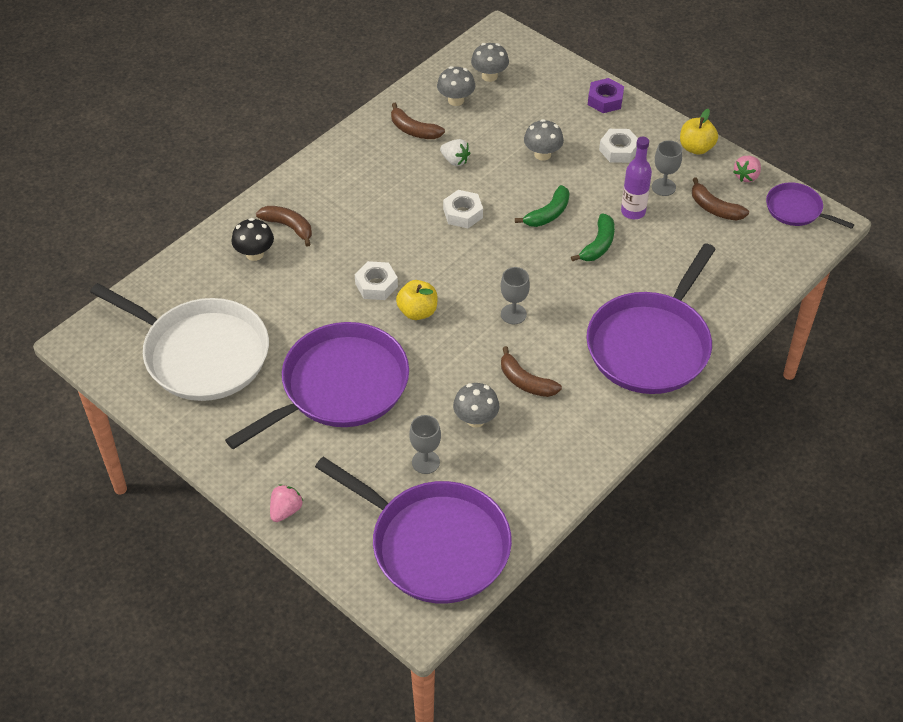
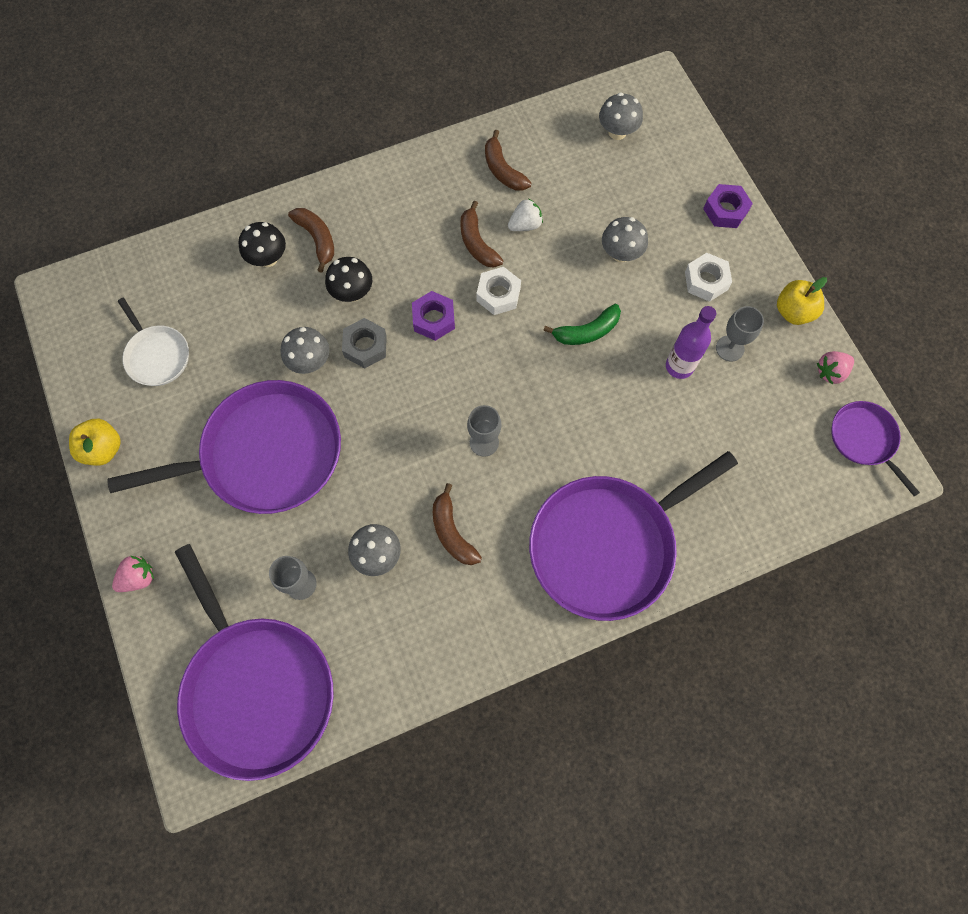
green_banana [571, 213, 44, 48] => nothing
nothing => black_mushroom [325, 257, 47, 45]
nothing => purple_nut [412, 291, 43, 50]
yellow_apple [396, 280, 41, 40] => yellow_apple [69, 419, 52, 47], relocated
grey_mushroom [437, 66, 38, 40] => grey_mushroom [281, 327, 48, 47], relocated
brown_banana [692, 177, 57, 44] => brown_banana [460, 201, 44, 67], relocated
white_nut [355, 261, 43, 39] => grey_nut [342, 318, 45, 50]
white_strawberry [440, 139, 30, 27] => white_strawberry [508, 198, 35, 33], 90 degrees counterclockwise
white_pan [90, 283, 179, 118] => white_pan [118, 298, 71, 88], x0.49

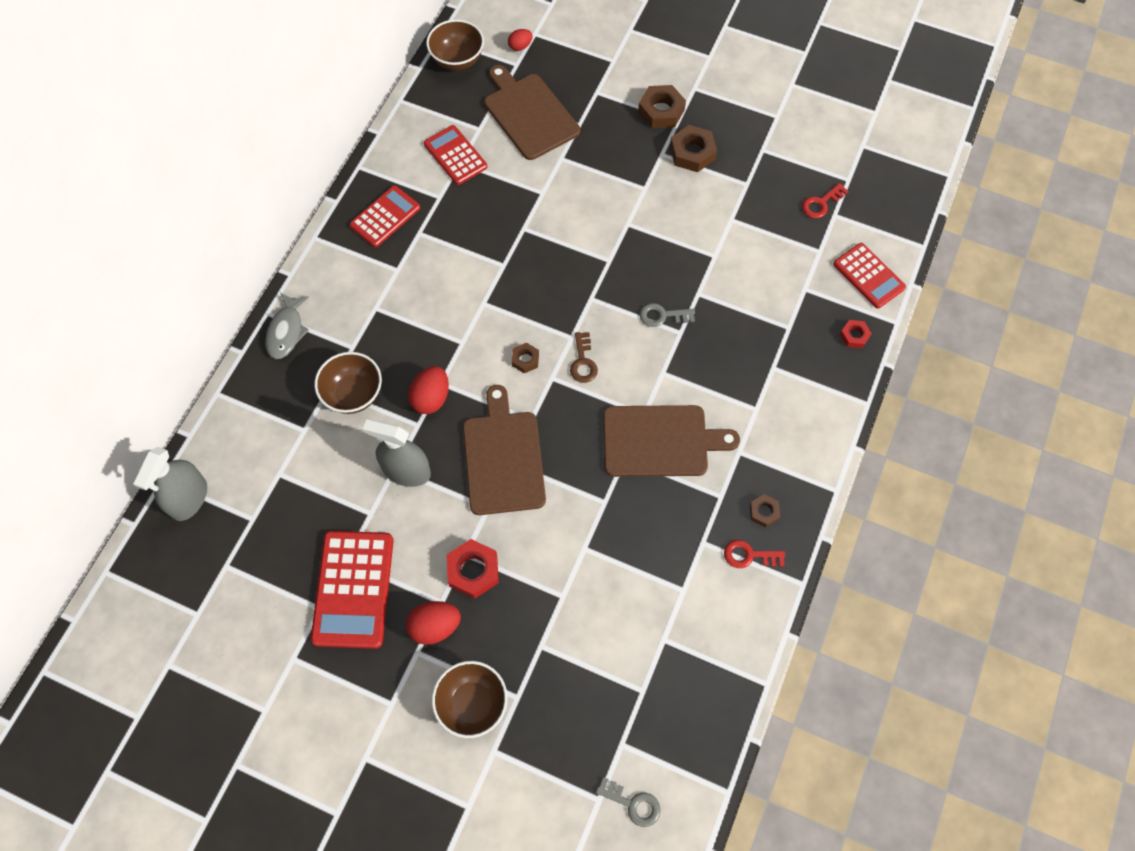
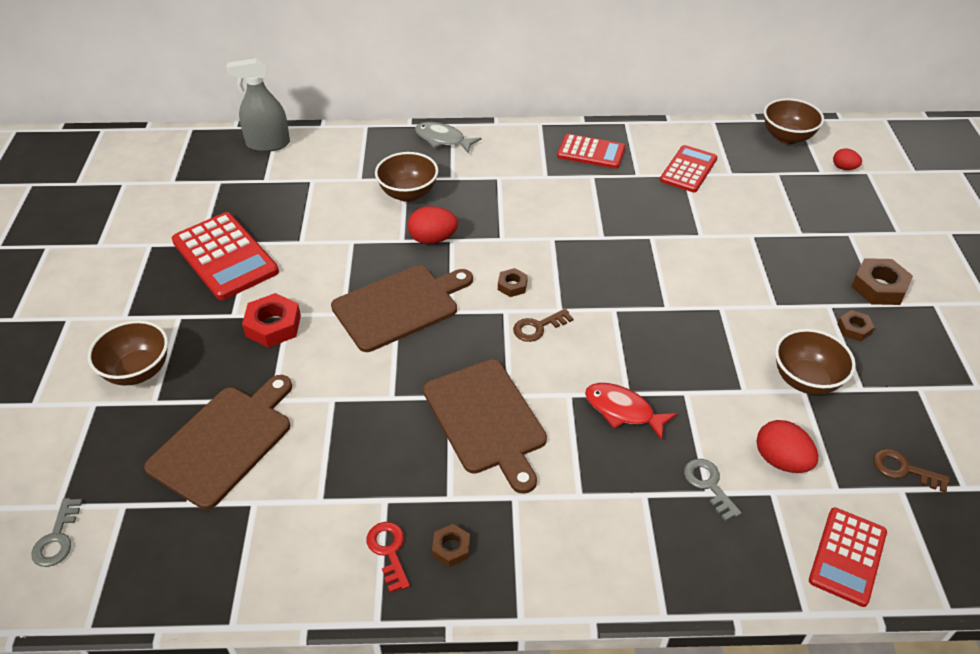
grey_spray_bottle [362, 419, 69, 68] => nothing
red_nut [840, 320, 32, 28] => nothing
nothing => red_fish [585, 383, 92, 57]
nothing => brown_bowl [775, 329, 81, 66]
red_egg [406, 601, 55, 44] => red_egg [757, 420, 61, 53], relocated
brown_cutting_board [484, 65, 96, 95] => brown_cutting_board [144, 375, 148, 135], relocated
grey_key [640, 303, 55, 24] => grey_key [684, 459, 58, 62], relocated
red_key [802, 183, 47, 35] => brown_key [873, 449, 77, 44]
grey_fish [265, 293, 44, 66] => grey_fish [415, 122, 67, 31], 45 degrees clockwise
red_calculator [311, 531, 83, 118] => red_calculator [172, 212, 107, 88], 105 degrees counterclockwise
brown_nut [670, 125, 47, 47] => brown_nut [837, 310, 38, 32], x0.58

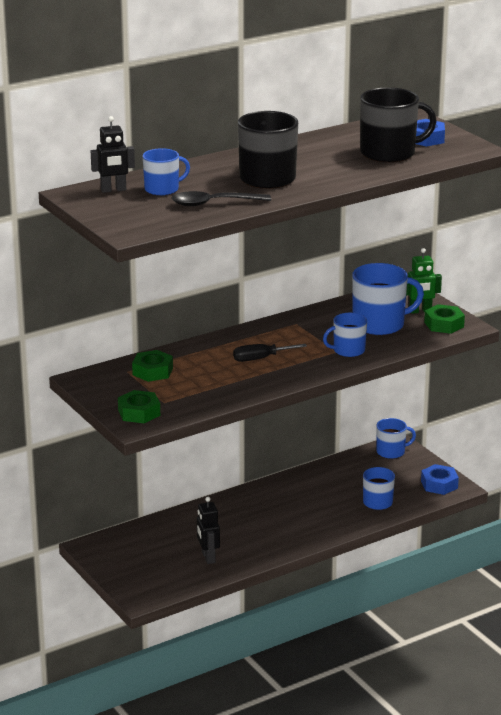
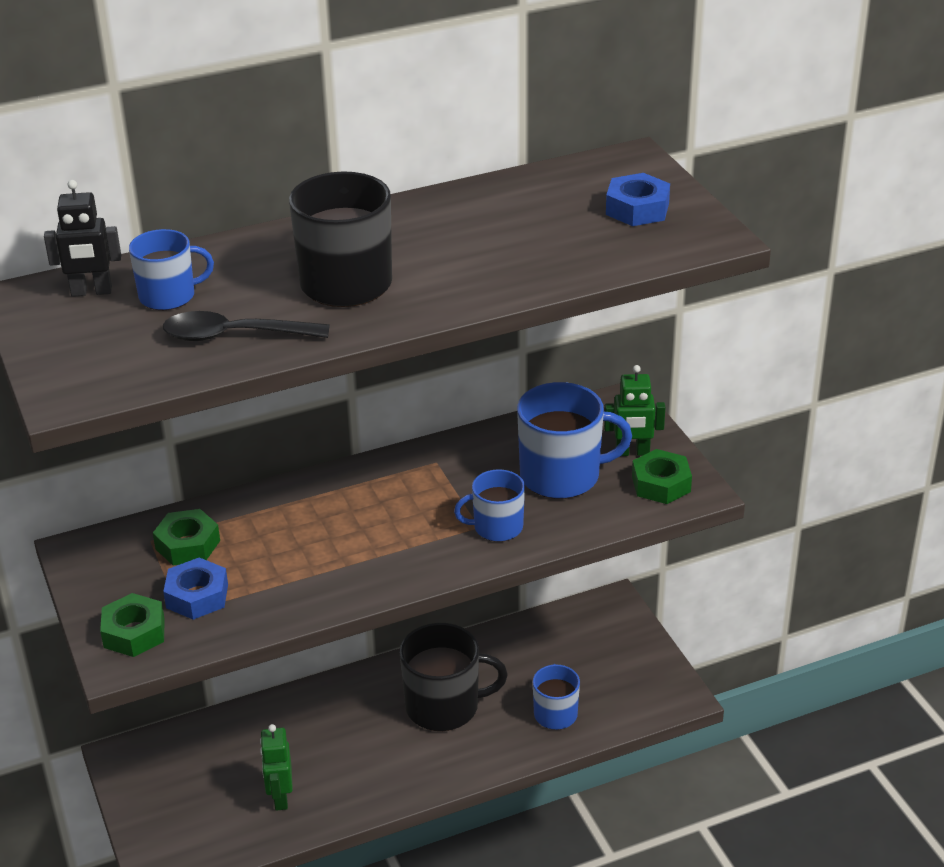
black_screwdriver [233, 344, 74, 18] => nothing
blue_mug [376, 418, 40, 41] => nothing
black_mug [360, 88, 77, 75] => black_mug [400, 623, 108, 108], relocated
blue_nut [421, 464, 38, 31] => blue_nut [163, 558, 65, 62], relocated
black_robot [197, 497, 23, 67] => green_robot [260, 724, 33, 87]

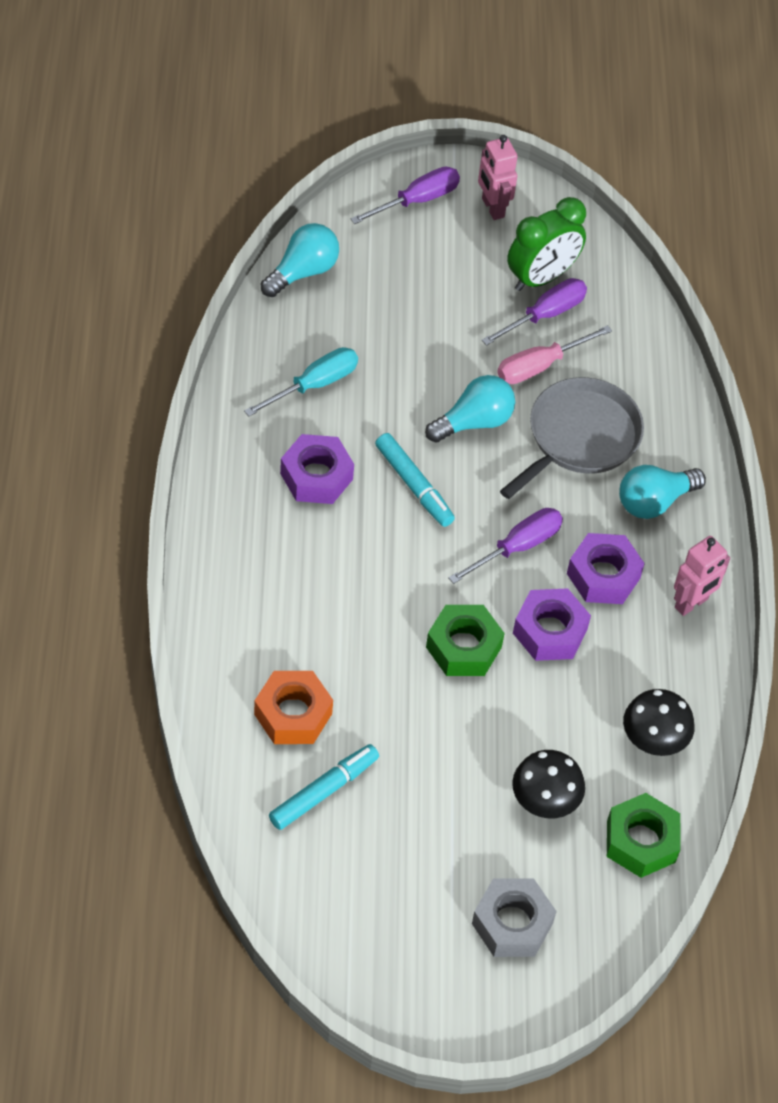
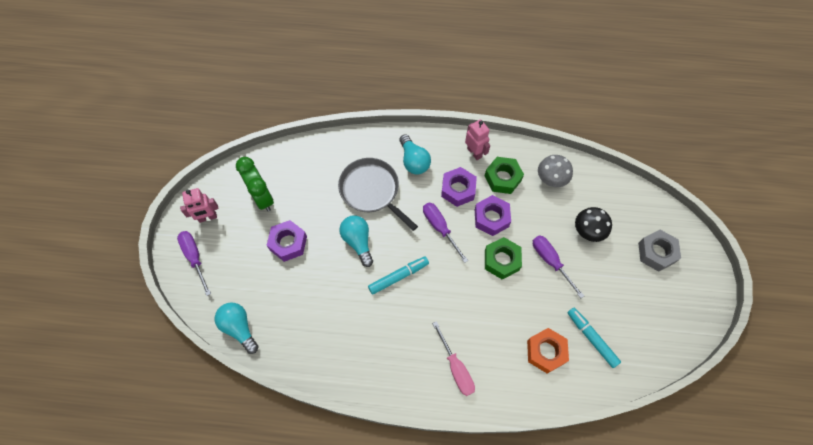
turquoise_screwdriver [244, 347, 114, 70] => nothing
purple_nut [280, 434, 74, 70] => purple_nut [267, 220, 40, 42], relocated
purple_screwdriver [481, 278, 106, 68] => purple_screwdriver [533, 235, 51, 63], relocated
pink_screwdriver [497, 325, 115, 59] => pink_screwdriver [432, 321, 43, 75], relocated
green_nut [607, 793, 74, 85] => green_nut [485, 157, 39, 37], relocated
black_mushroom [623, 689, 72, 67] => grey_mushroom [538, 155, 35, 32]

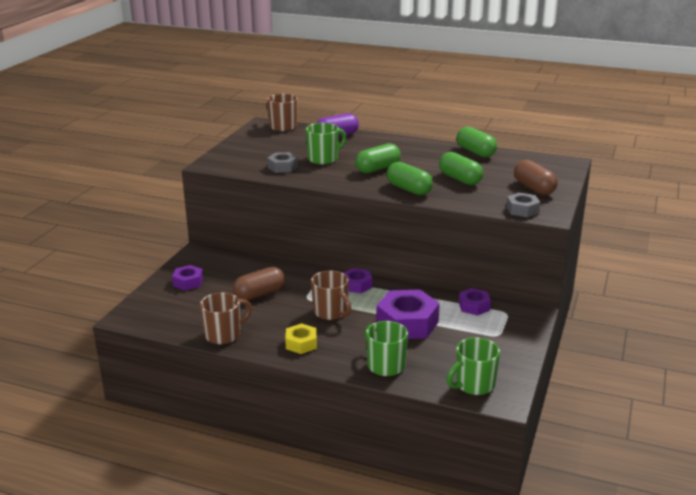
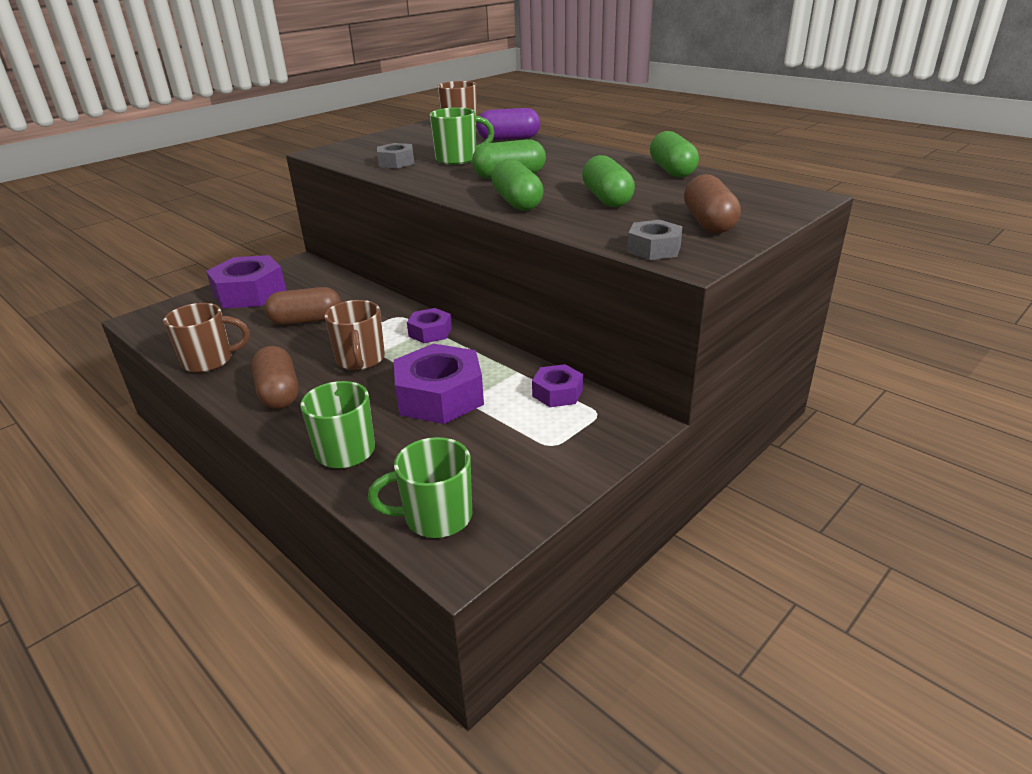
yellow_nut [285, 323, 32, 31] => brown_capsule [252, 346, 47, 63]
purple_nut [172, 265, 31, 26] => purple_nut [206, 255, 81, 53], x1.84

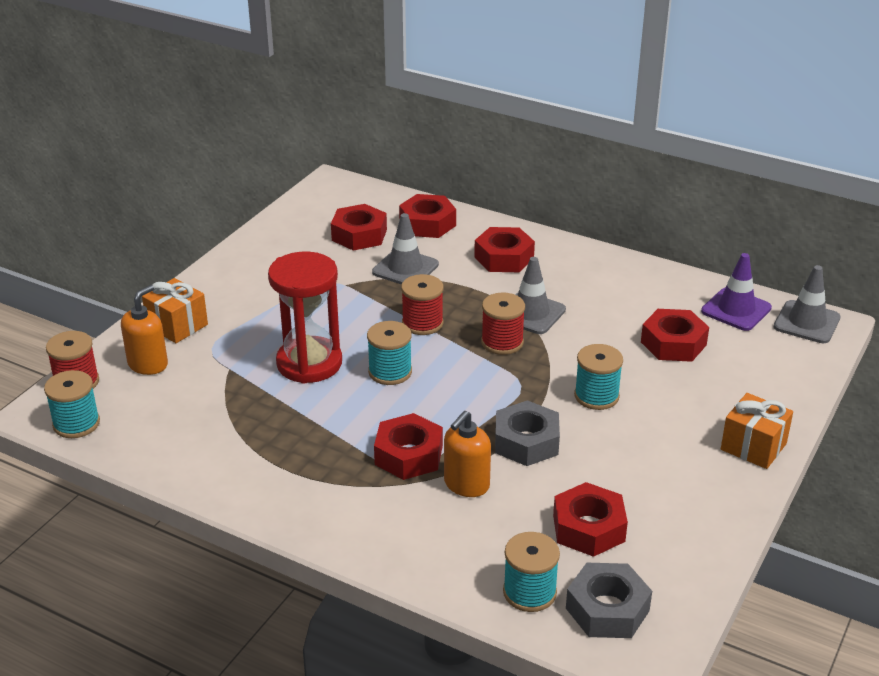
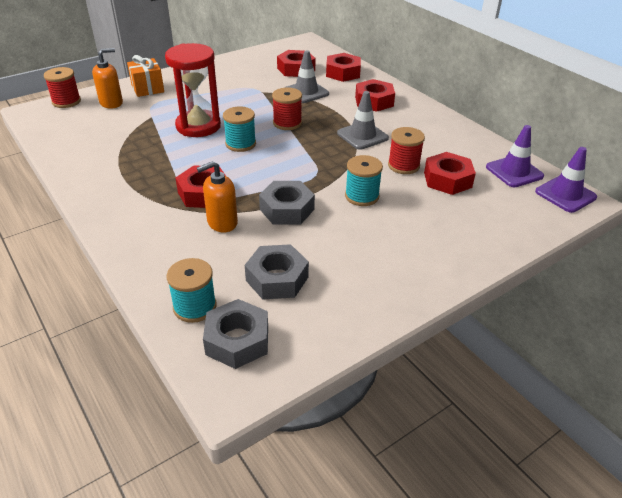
turquoise_spool [44, 370, 56, 68] => nothing
orange_gift [721, 393, 72, 76] => nothing
red_spool [481, 293, 44, 62] => red_spool [388, 127, 37, 47], relocated
red_nut [553, 482, 75, 75] => grey_nut [245, 244, 64, 55]
grey_traffic_cone [774, 265, 67, 78] => purple_traffic_cone [535, 147, 62, 66]

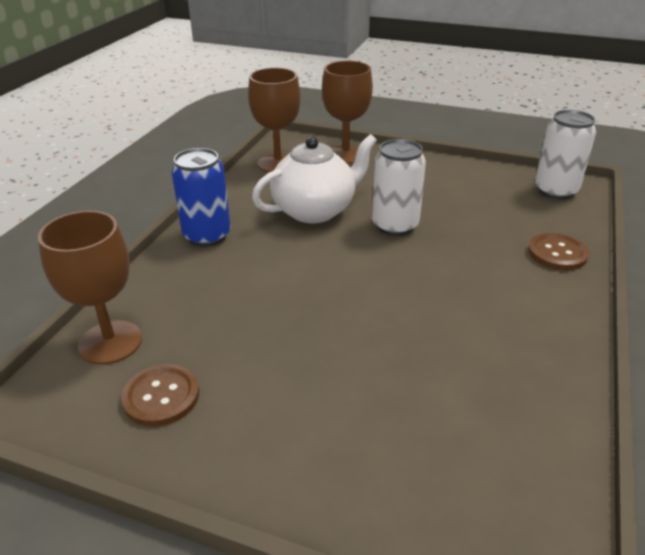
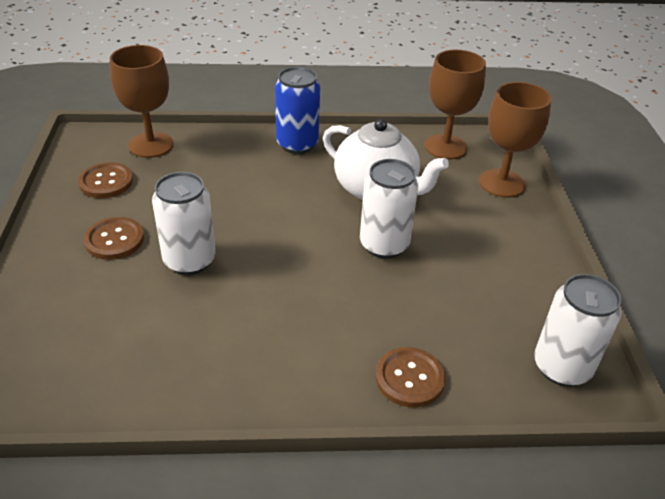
nothing => brown_button [84, 217, 60, 43]
nothing => white_can [152, 172, 63, 103]

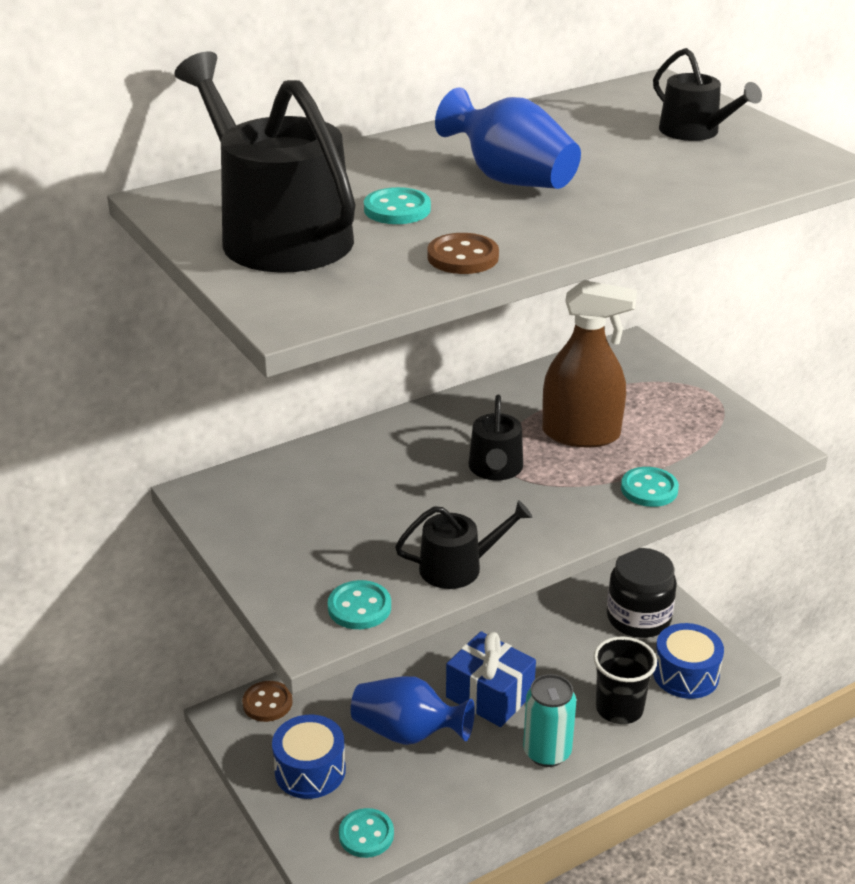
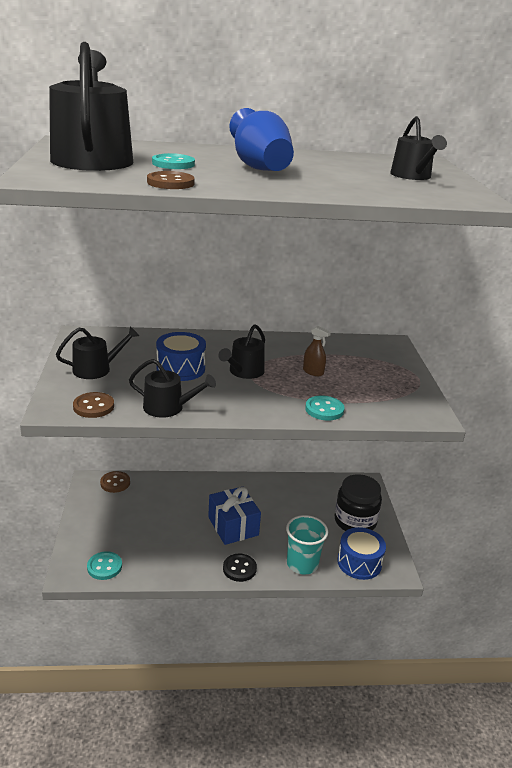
blue_vase [351, 676, 124, 69] => nothing
nothing => black_watering_can [56, 327, 83, 52]
blue_drum [272, 715, 74, 84] => blue_drum [156, 332, 50, 49], relocated
turquoise_can [523, 674, 53, 93] => black_button [223, 554, 34, 28]
turquoise_button [328, 580, 63, 49] => brown_button [73, 392, 41, 26]
black_cup [593, 636, 64, 88] => turquoise_cup [286, 515, 42, 59]
brown_spray_bottle [542, 280, 95, 168] => brown_spray_bottle [303, 326, 28, 50], x0.45

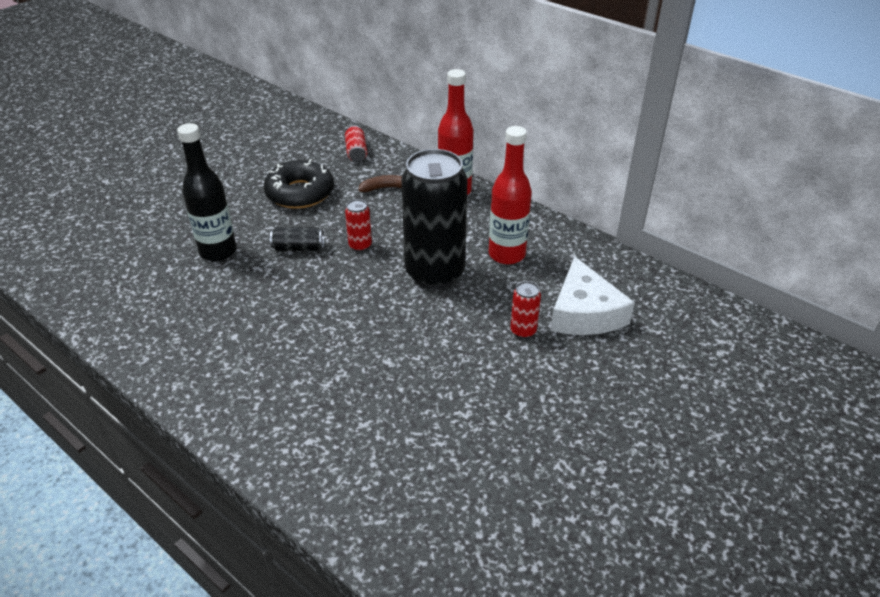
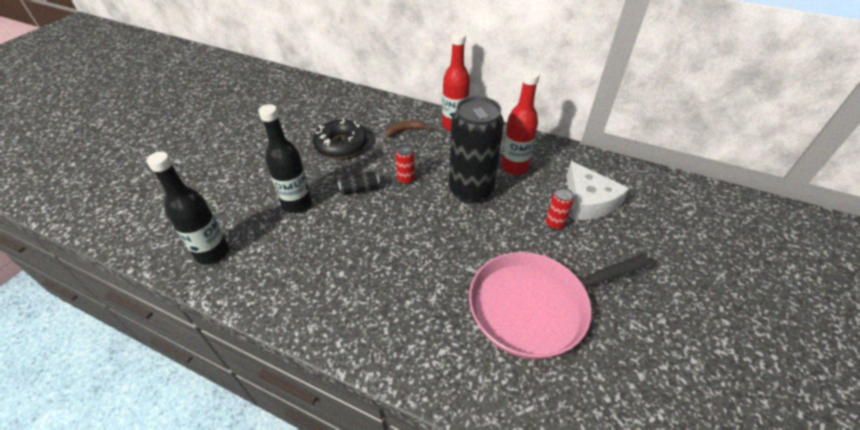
red_can [345, 125, 22, 37] => nothing
nothing => black_bottle [146, 152, 83, 113]
nothing => pink_pan [469, 252, 182, 107]

